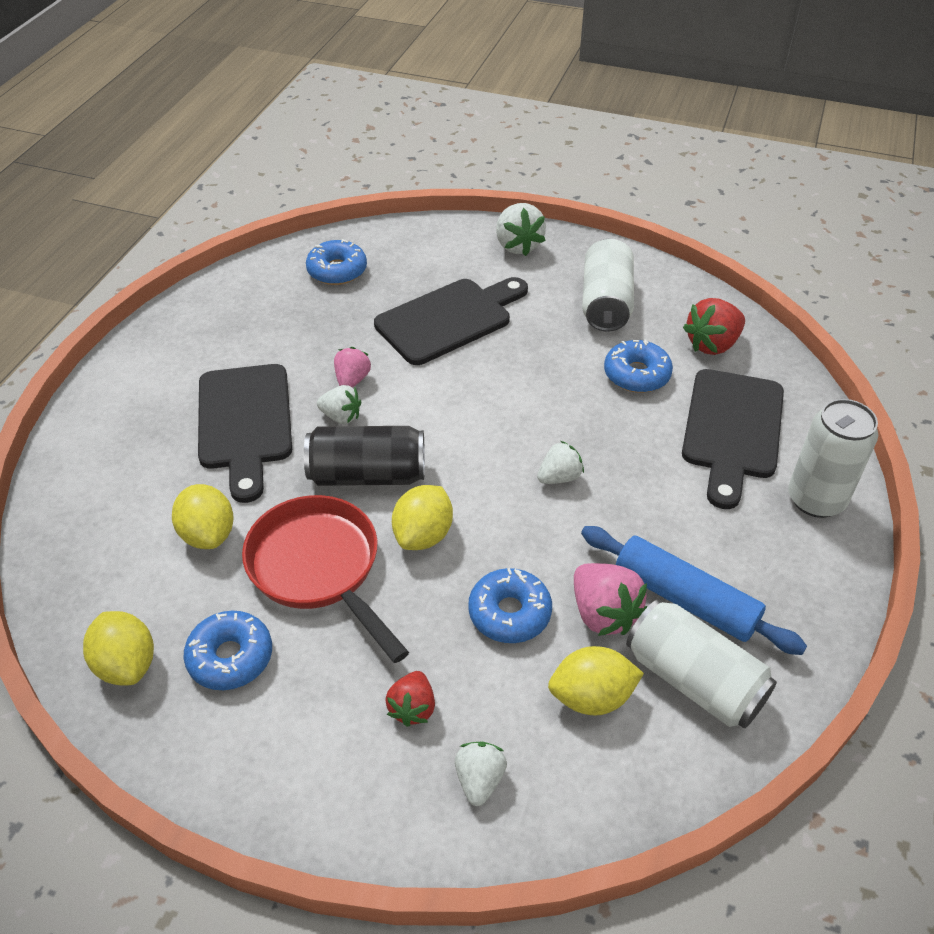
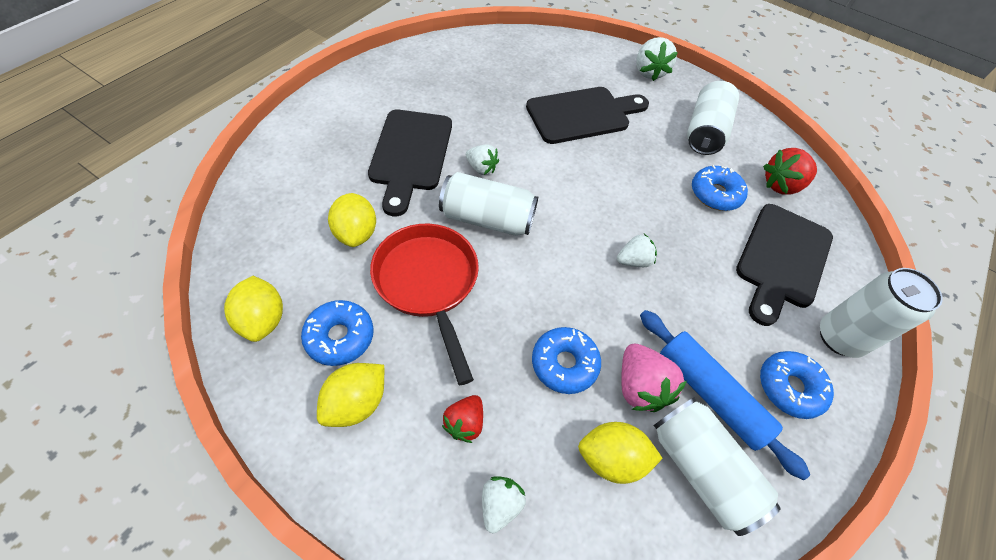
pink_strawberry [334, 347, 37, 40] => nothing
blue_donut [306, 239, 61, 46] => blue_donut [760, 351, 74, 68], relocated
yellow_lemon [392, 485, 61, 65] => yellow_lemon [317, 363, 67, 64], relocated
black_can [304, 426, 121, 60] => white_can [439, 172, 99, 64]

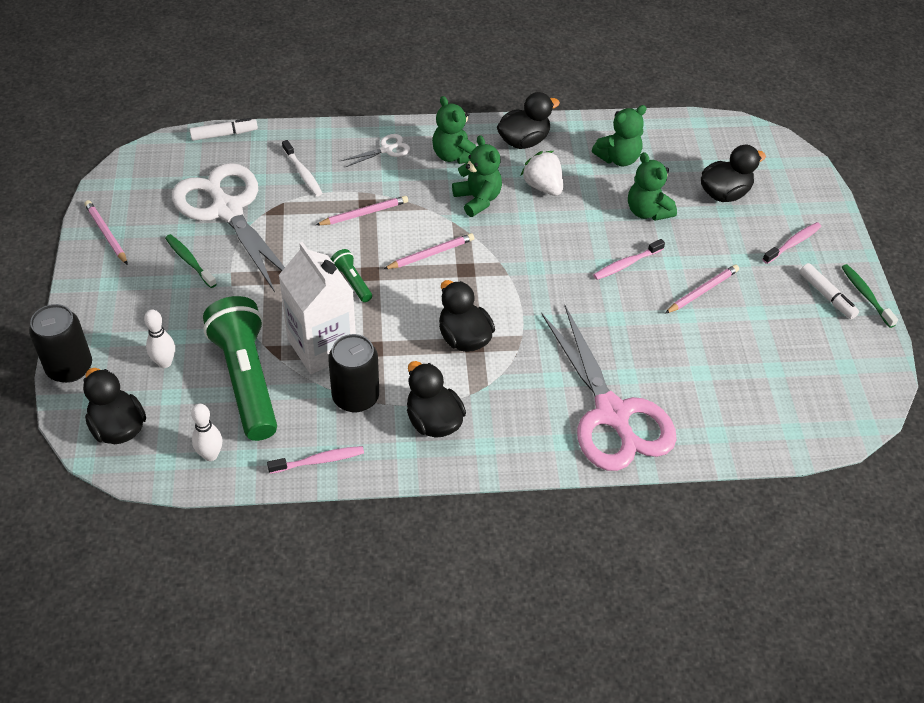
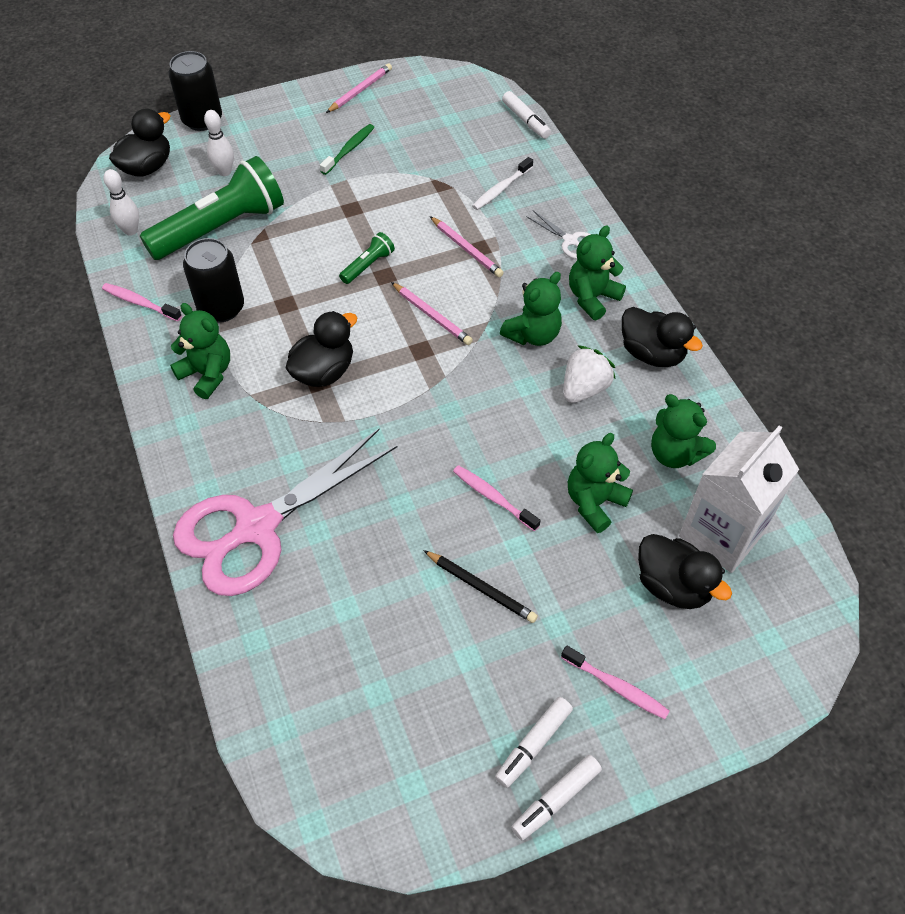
white_scissors [172, 163, 113, 129] => nothing
white_carton [278, 242, 78, 132] => white_carton [679, 426, 120, 147], relocated
black_duck [407, 361, 59, 77] => green_teddy_bear [170, 303, 60, 96]
green_toothbrush [842, 264, 56, 64] => white_marker [511, 755, 91, 85]
pink_pencil [665, 265, 74, 49] => black_pencil [423, 550, 115, 73]
pink_toothbrush [267, 446, 97, 28] => pink_toothbrush [102, 283, 80, 38], 150 degrees clockwise

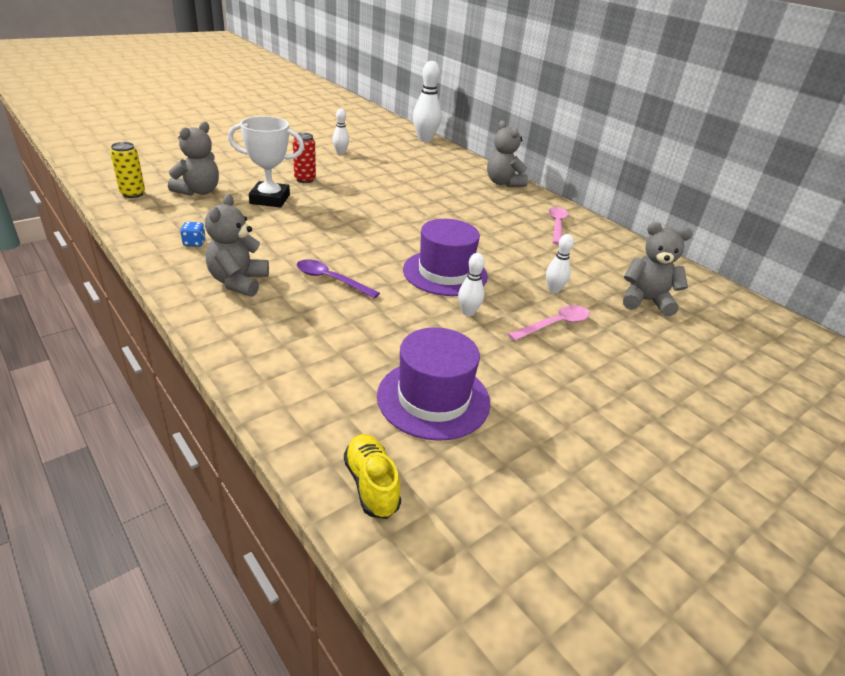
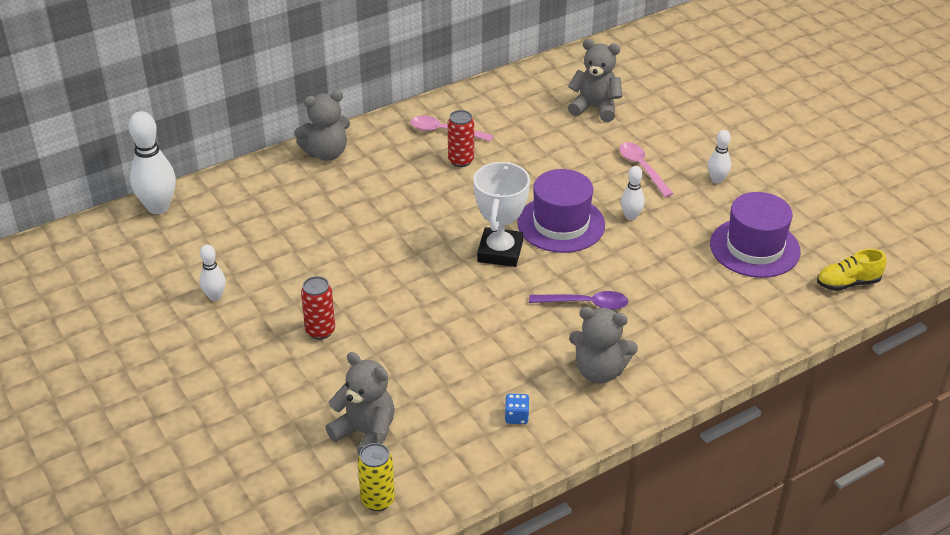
nothing => red_can [448, 110, 26, 57]
white_trophy [228, 116, 76, 92] => white_trophy [473, 161, 57, 106], relocated
white_bowling_pin [546, 234, 28, 59] => white_bowling_pin [708, 130, 23, 53], relocated
purple_spoon [297, 259, 83, 40] => purple_spoon [529, 291, 100, 19], 120 degrees counterclockwise
grey_teddy_bear [623, 222, 70, 94] => grey_teddy_bear [568, 39, 54, 83], 90 degrees clockwise

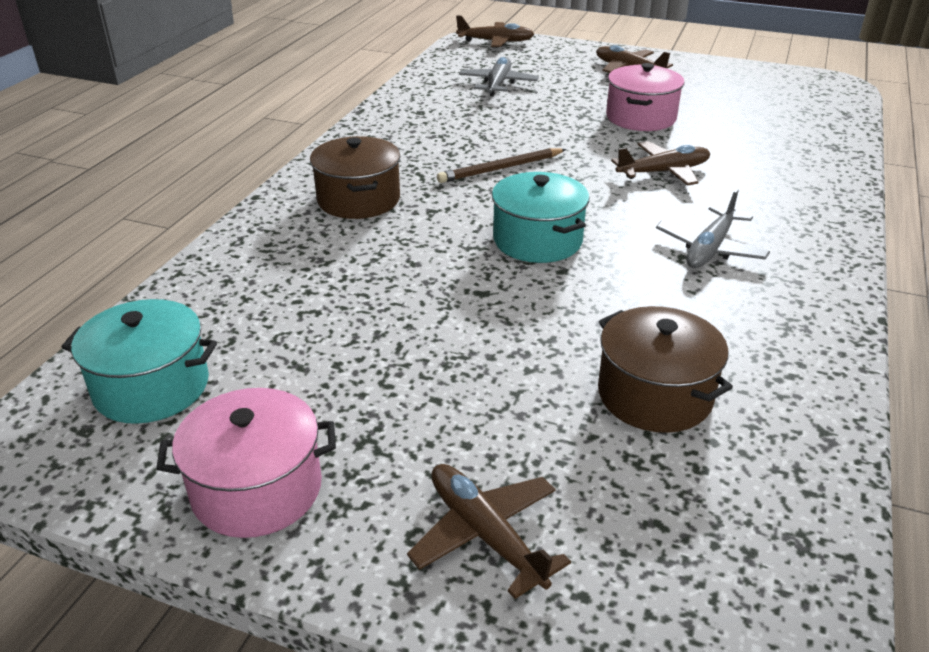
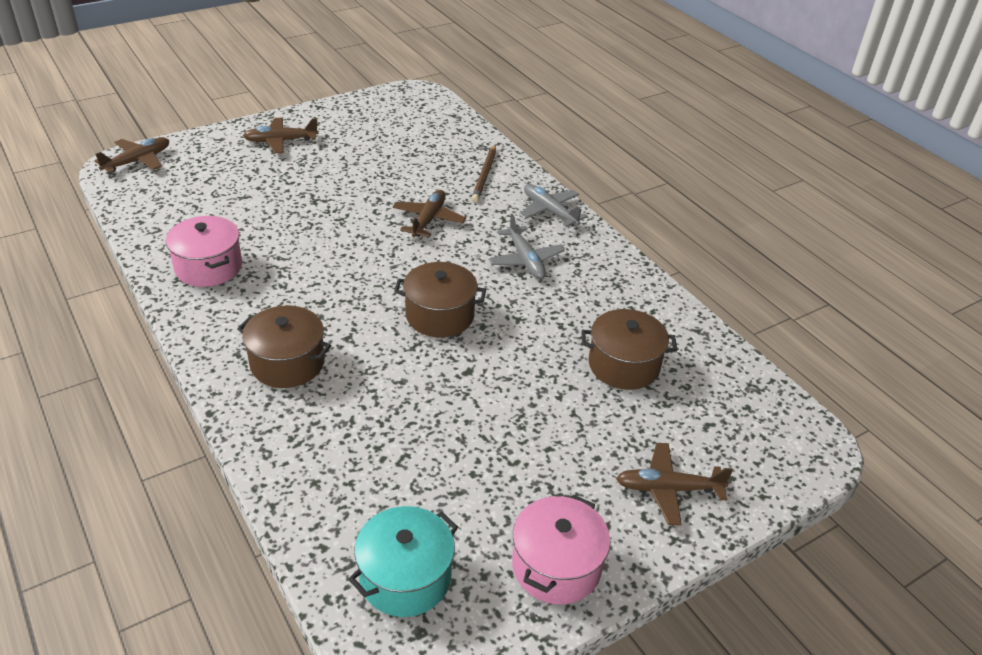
brown_pencil [437, 148, 129, 35] => brown_pencil [471, 145, 25, 58], relocated
grey_plane [459, 57, 80, 39] => grey_plane [519, 184, 69, 43], relocated
pink_pot [606, 63, 78, 68] => pink_pot [166, 216, 76, 71], relocated
turquoise_pot [492, 172, 97, 91] => brown_pot [394, 262, 92, 75]

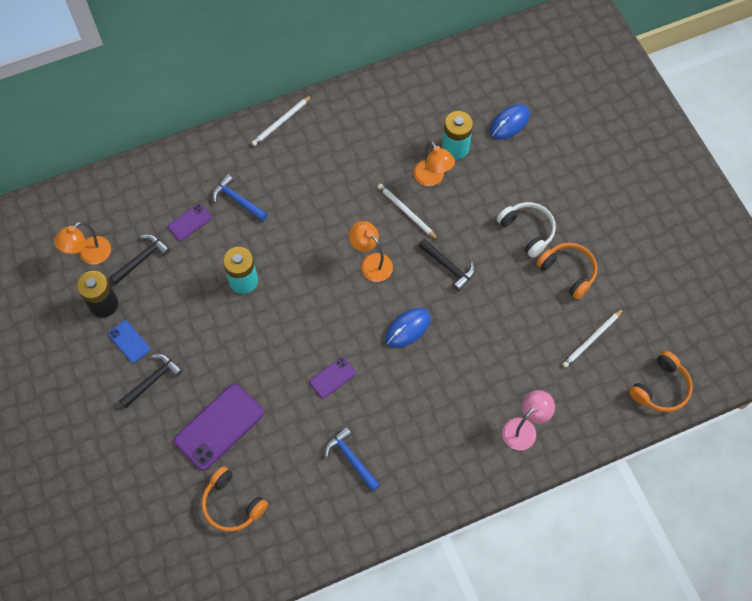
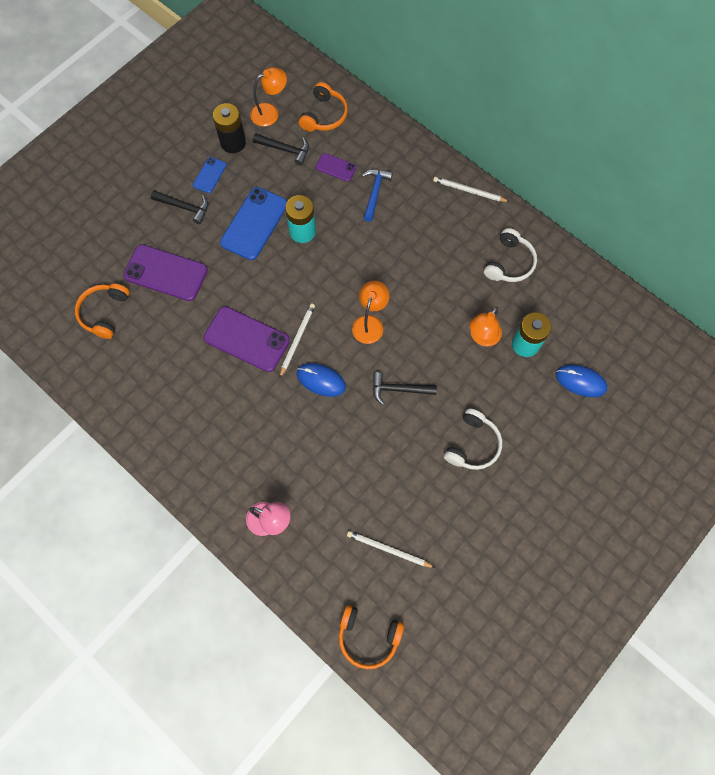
blue_hammer [325, 427, 55, 65] => nothing
nothing => blue_phone [220, 187, 67, 73]
nothing => white_headphones [484, 228, 53, 54]
white_pencil [378, 184, 60, 56] => white_pencil [280, 303, 35, 74], relocated
orange_headphones [536, 243, 61, 56] => orange_headphones [299, 82, 49, 50], relocated
orange_lamp [54, 222, 57, 42] => orange_lamp [250, 67, 37, 60], 135 degrees clockwise
black_hammer [418, 239, 57, 52] => black_hammer [373, 372, 64, 33], 75 degrees clockwise
purple_phone [309, 357, 47, 41] => purple_phone [204, 306, 86, 66], x1.93

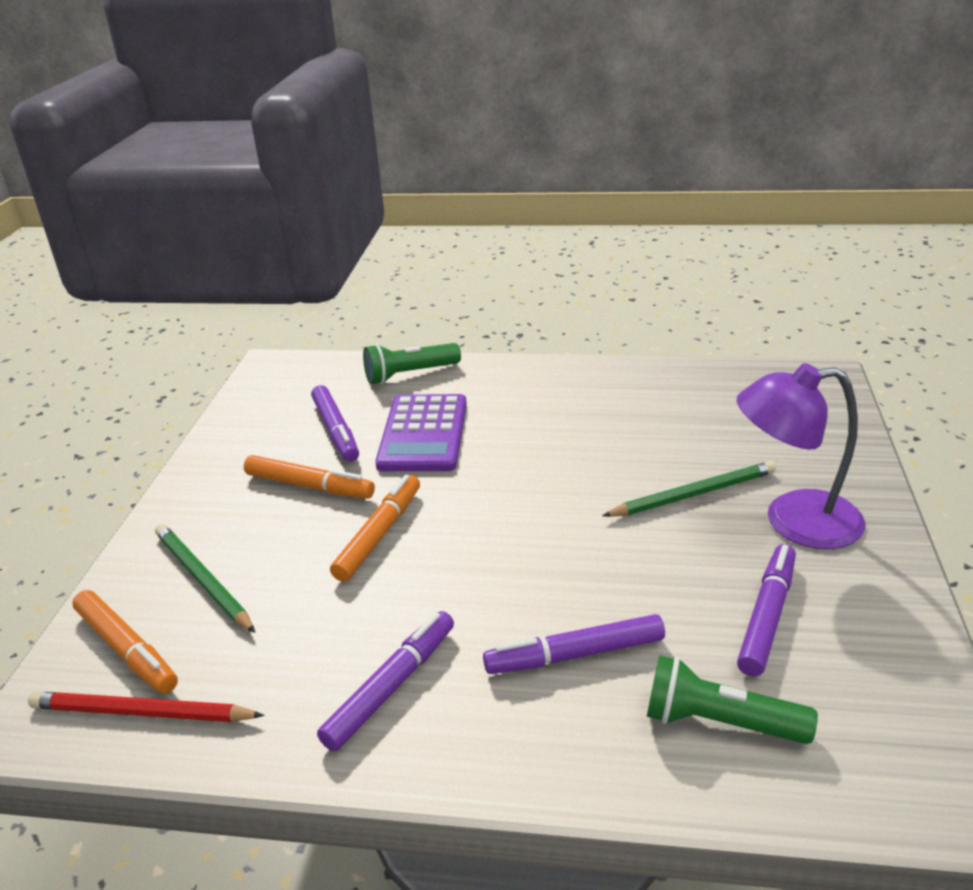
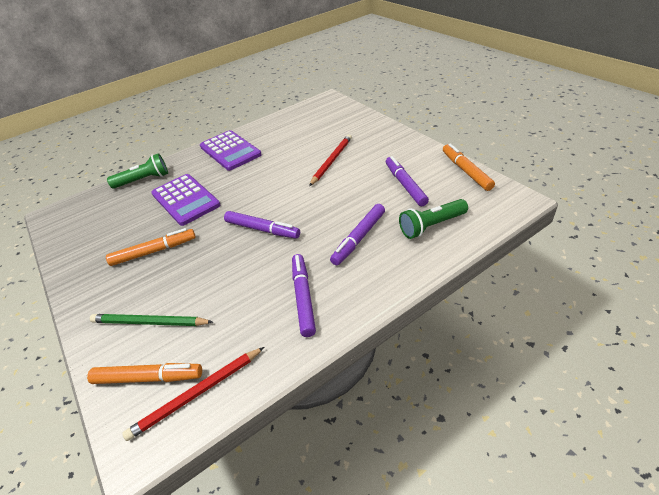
purple_lamp [737, 363, 128, 186] => nothing
nothing => purple_calculator [200, 130, 62, 41]
purple_marker [311, 385, 48, 77] => purple_marker [224, 211, 76, 28], relocated
orange_marker [330, 475, 90, 107] => orange_marker [443, 143, 52, 48], relocated
green_pencil [602, 461, 174, 56] => red_pencil [309, 134, 43, 52]
green_flashlight [363, 343, 98, 41] => green_flashlight [107, 153, 61, 36], 135 degrees counterclockwise

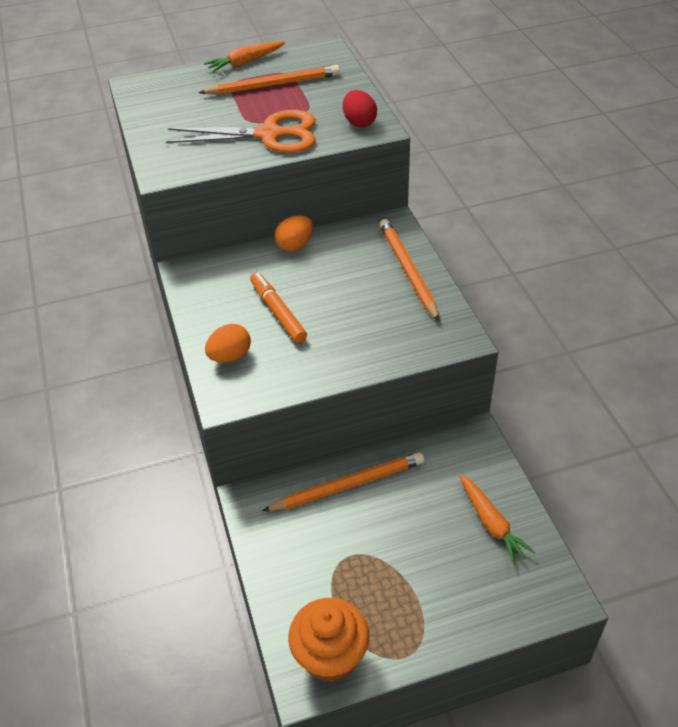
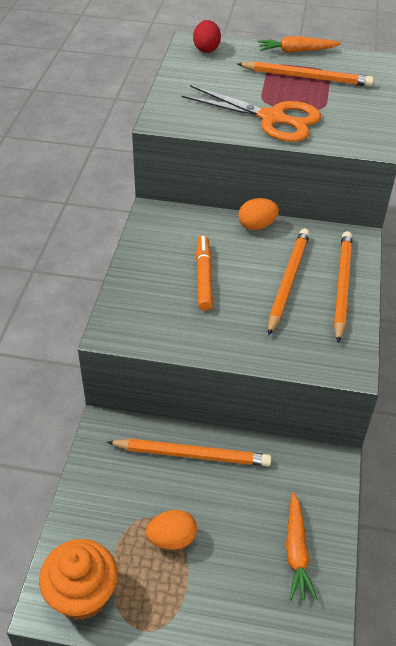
nothing => orange_pencil [268, 229, 42, 107]
orange_egg [205, 324, 46, 39] => orange_egg [146, 510, 51, 40], relocated
red_egg [343, 90, 34, 38] => red_egg [193, 20, 28, 33], relocated

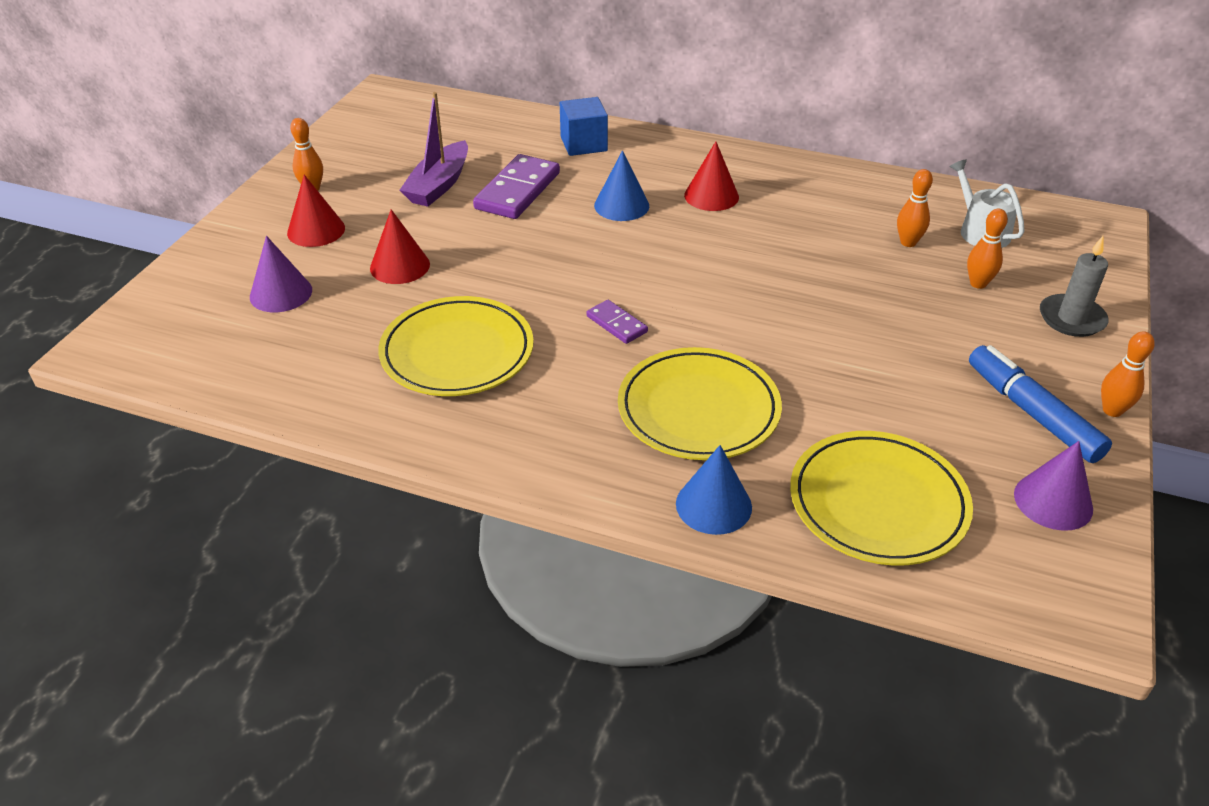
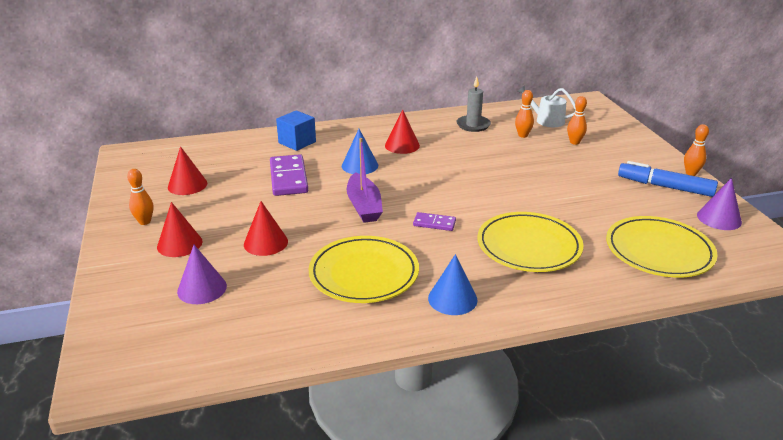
nothing => red_cone [168, 146, 39, 49]
purple_boat [400, 92, 68, 115] => purple_boat [347, 138, 36, 85], relocated
blue_cone [676, 445, 76, 90] => blue_cone [428, 254, 50, 61], relocated
grey_candle [1040, 236, 68, 101] => grey_candle [456, 77, 35, 55], relocated

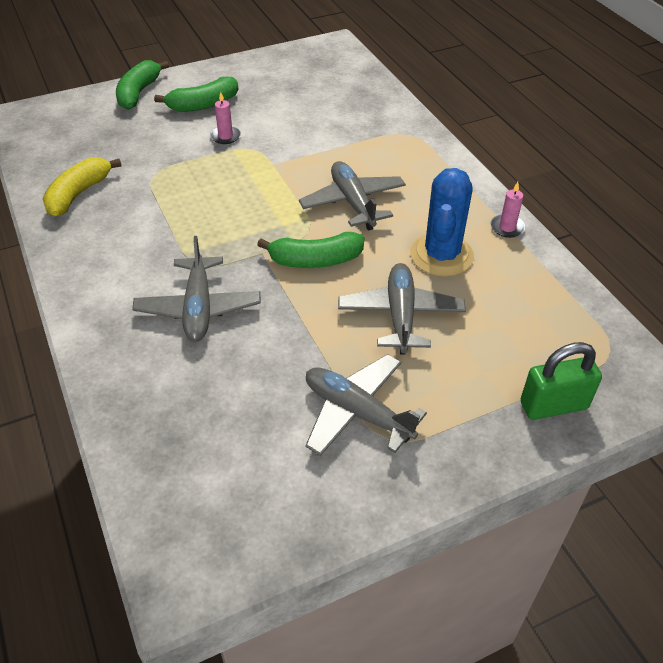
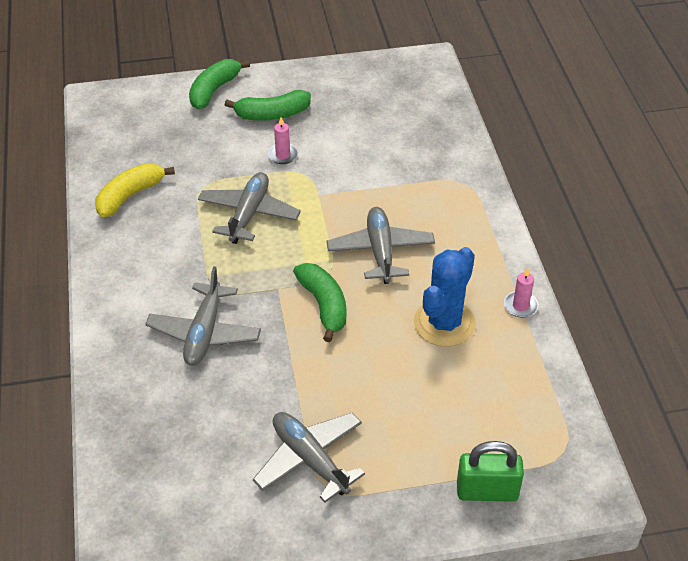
grey_plane [338, 263, 128, 92] => grey_plane [198, 172, 103, 72], relocated
green_banana [257, 232, 107, 36] => green_banana [293, 263, 53, 79], 120 degrees counterclockwise

